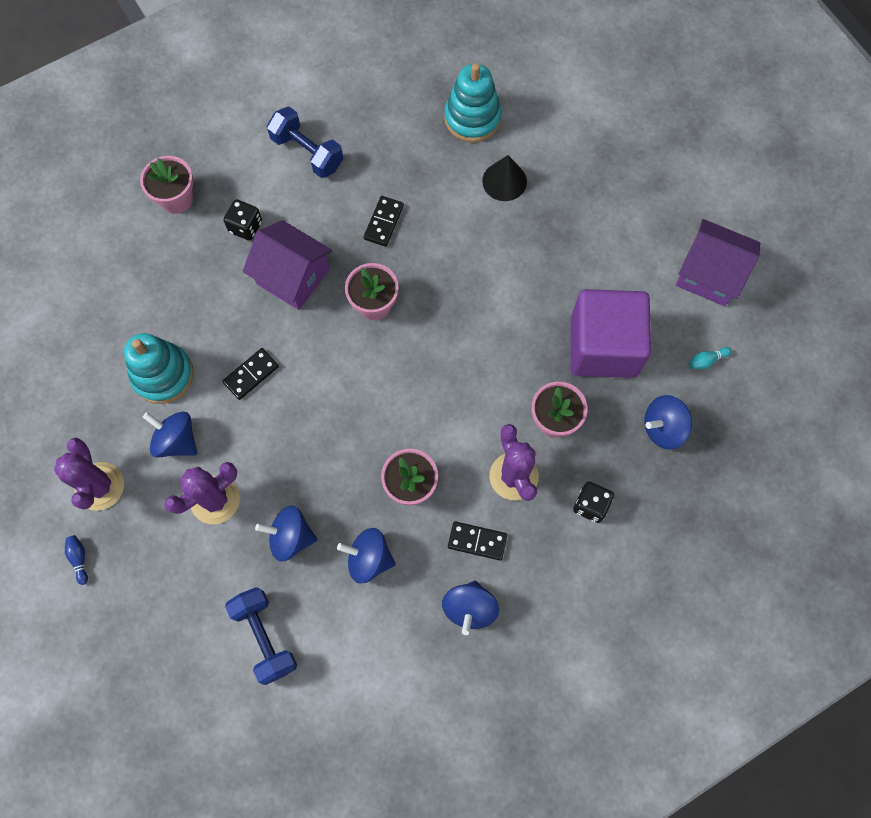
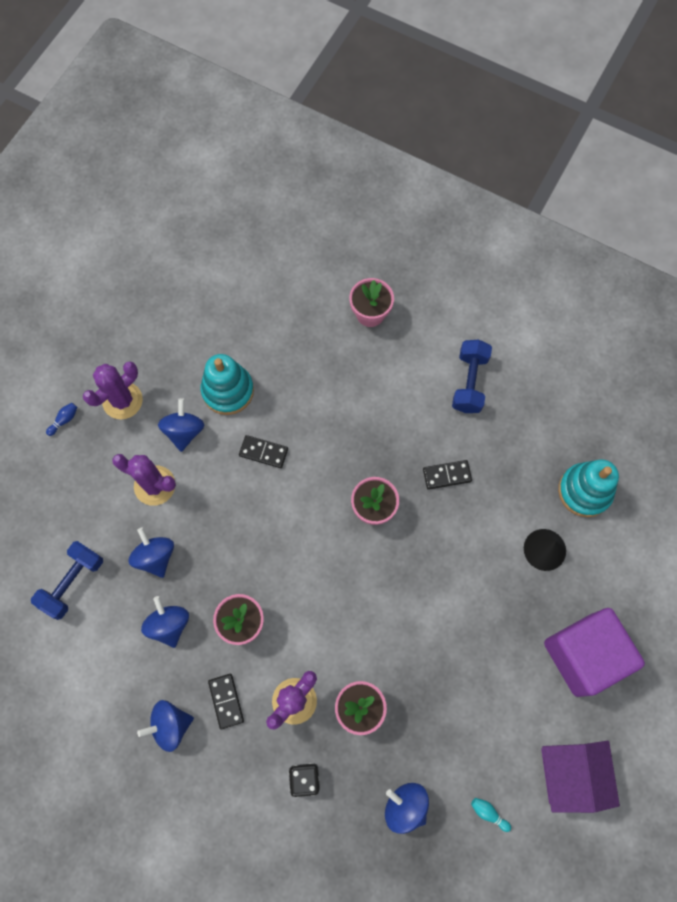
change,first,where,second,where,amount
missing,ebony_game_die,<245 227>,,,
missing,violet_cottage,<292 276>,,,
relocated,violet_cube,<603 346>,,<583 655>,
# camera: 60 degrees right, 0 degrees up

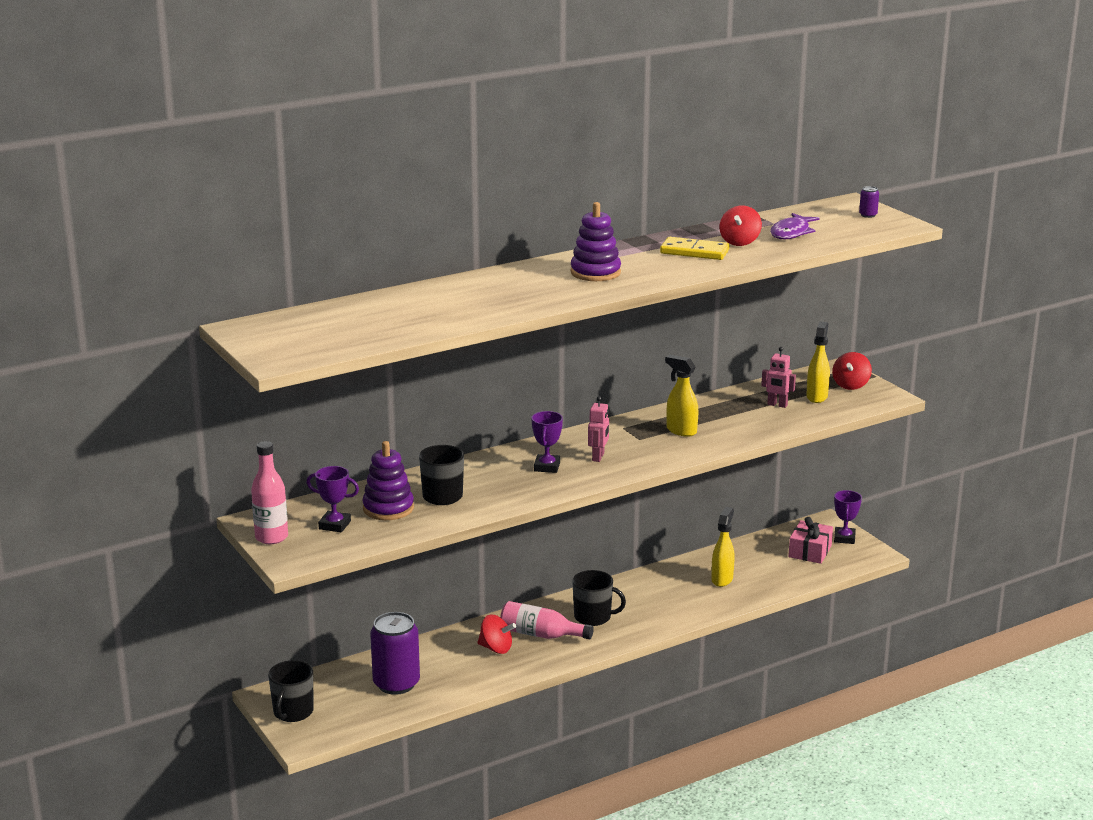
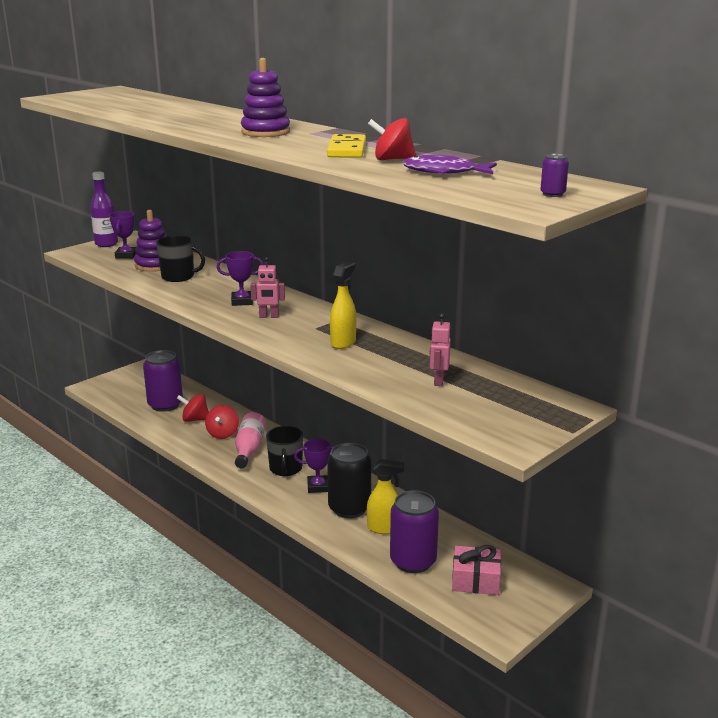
change,first,where,second,where,amount
colour,rose-pink_flask,<271 537>,violet_flask,<106 244>,
missing,ebony_coffee_mug,<293 712>,,,
missing,yellow_spray_bottle,<817 397>,,,
relocated,red_toy_top,<850 385>,,<195 419>,
relocated,violet_trophy,<844 538>,,<318 487>,
appeared,,,ebony_tin,<349 508>,
appeared,,,violet_tin,<413 561>,
# camera: 75 degrees right, 0 degrees up

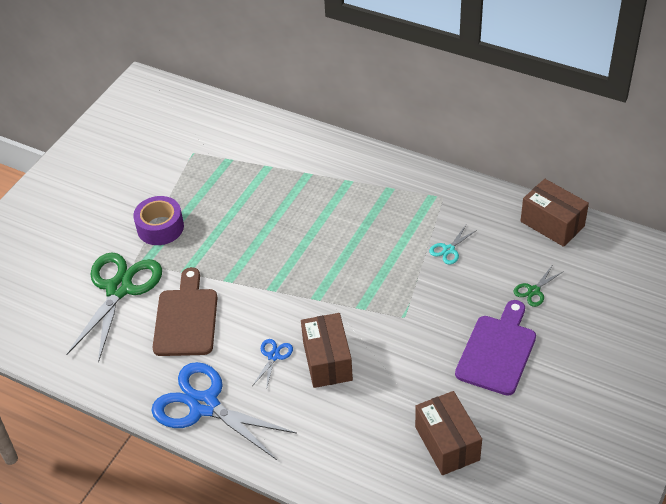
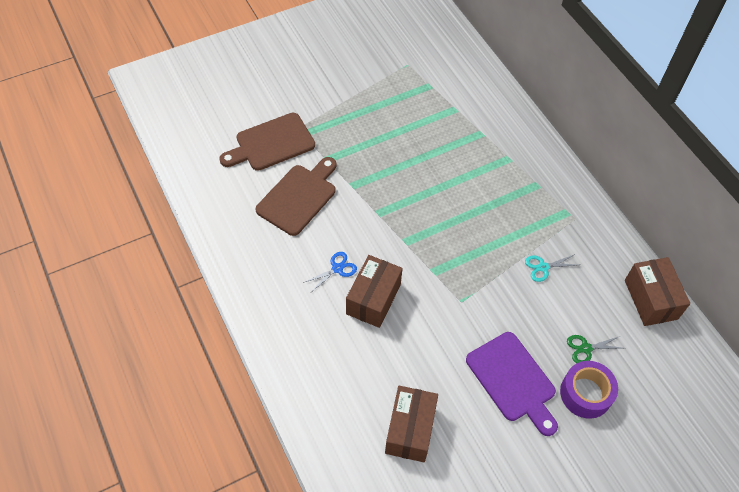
change,first,where,second,where,amount
exchanged,emerald_shears,<119 288>,dark_brown_cutting_board,<271 143>,
relocated,violet_roll_of_tape,<160 227>,,<585 393>,
missing,cobalt_shears,<204 405>,,,
spun,violet_cutting_board,<497 351>,,<513 380>,90 degrees clockwise
# camera: 30 degrees right, 10 degrees up

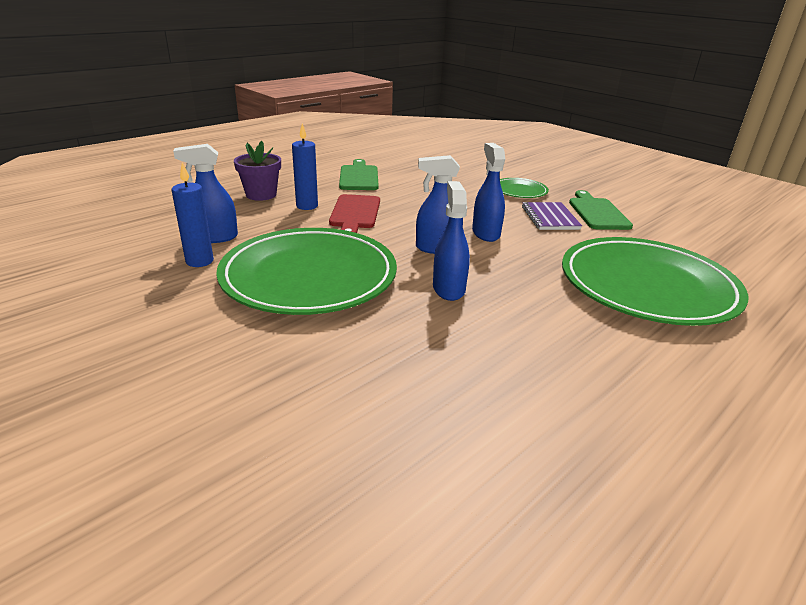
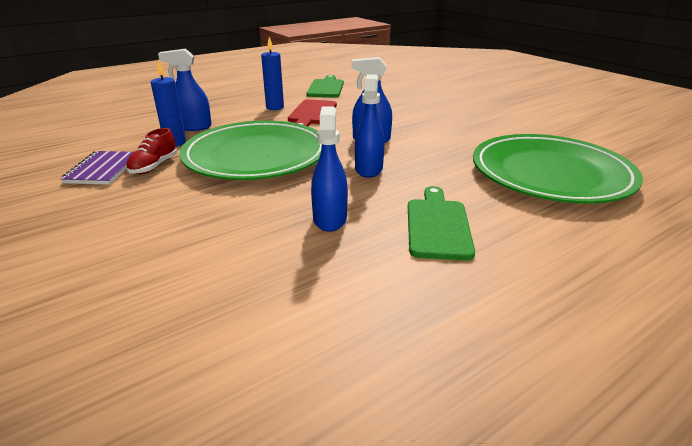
change,first,where,second,where,amount
missing,violet_flower_pot,<261 195>,,,
relocated,cobalt_spray_bottle,<486 233>,,<330 219>,
missing,emerald_dinner_plate,<519 191>,,,
relocated,violet_notebook,<549 218>,,<103 169>,
relocated,emerald_cutting_board,<597 212>,,<438 225>,
appeared,,,red_lace-up_shoe,<154 166>,
# camera: 10 degrees right, 0 degrees up

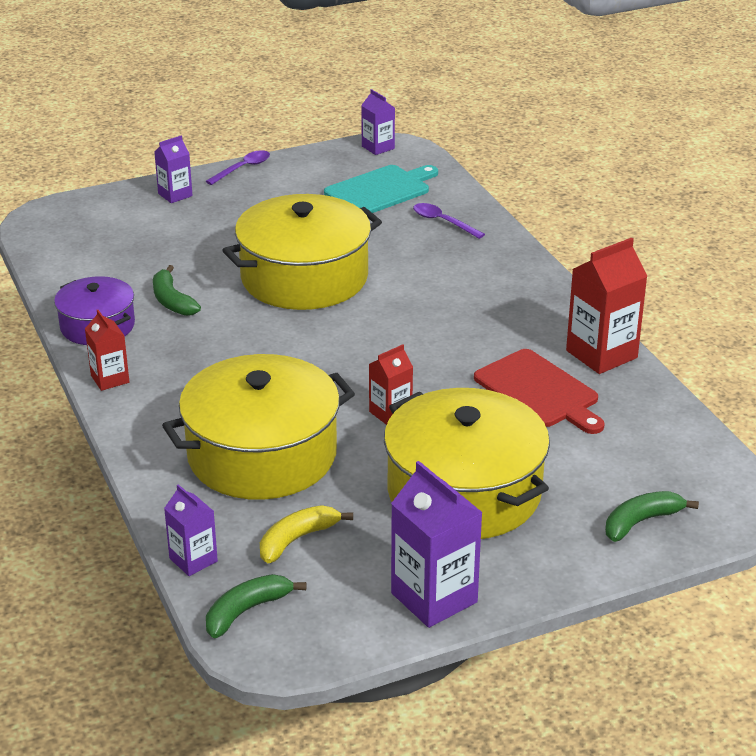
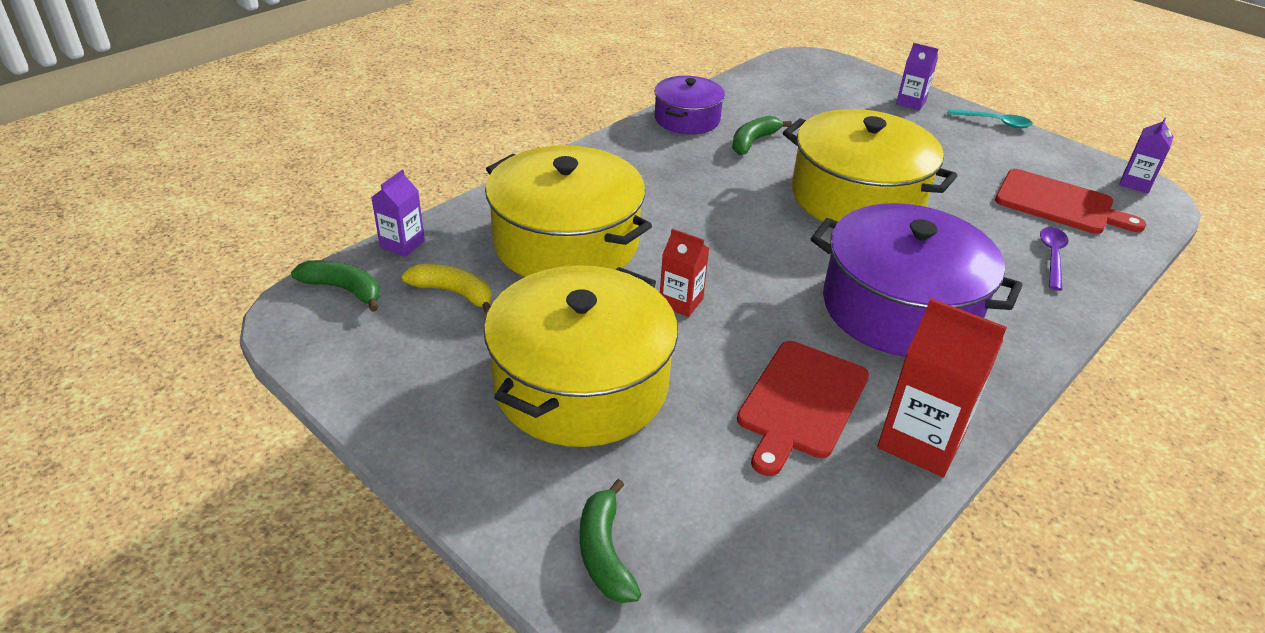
change,first,where,second,where,amount
missing,red_carton,<110 379>,,,
colour,violet_spoon,<243 168>,teal_spoon,<994 122>,
colour,teal_cutting_board,<380 190>,red_cutting_board,<1058 203>,
missing,violet_carton,<434 598>,,,
spun,emerald_toy_banana,<641 522>,,<604 552>,135 degrees counterclockwise
appeared,,,violet_stockpot,<899 308>,
# camera: 65 degrees right, 5 degrees up

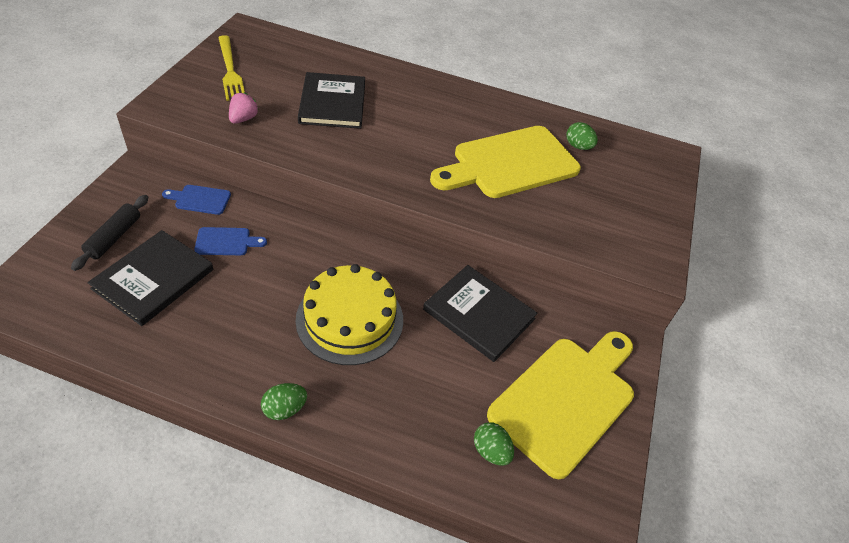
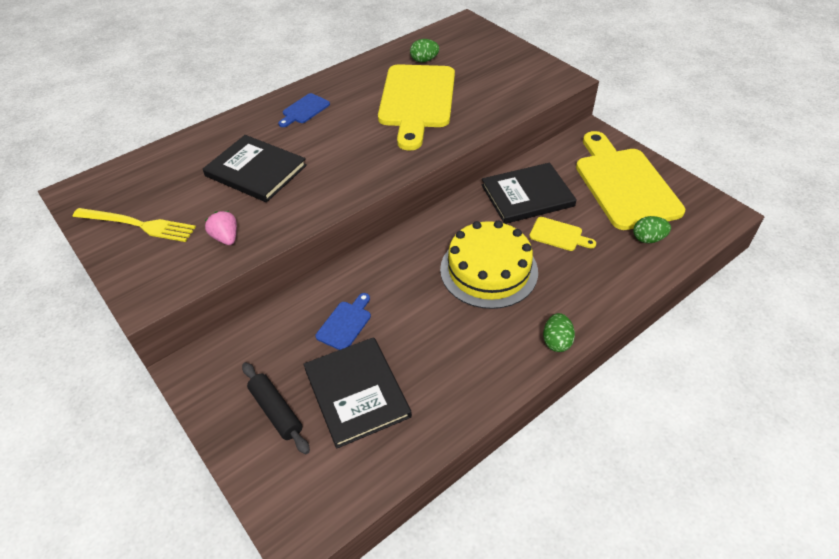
change,first,where,second,where,amount
relocated,cobalt_cutting_board,<200 199>,,<304 110>,
appeared,,,yellow_cutting_board,<558 235>,
# camera: 50 degrees left, 0 degrees up

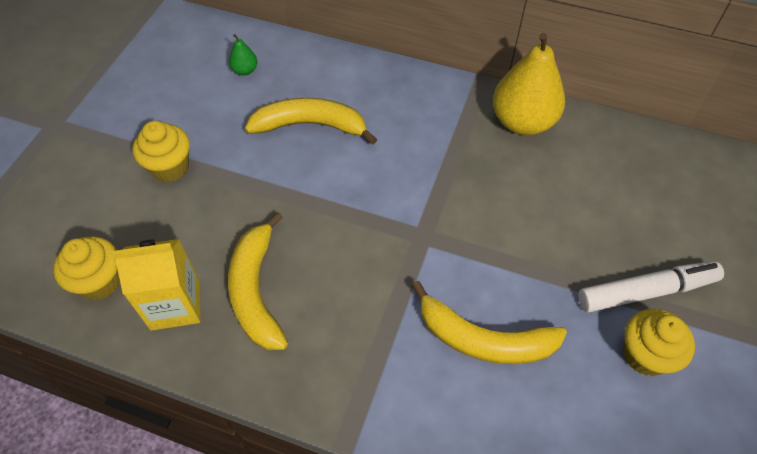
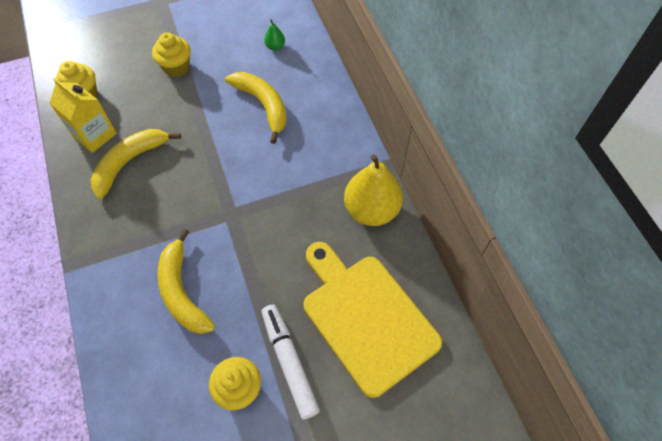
change,first,where,second,where,amount
spun,snow-white_marker_pen,<645 291>,,<289 363>,150 degrees counterclockwise
appeared,,,yellow_cutting_board,<366 318>,
# camera: 50 degrees right, 5 degrees up

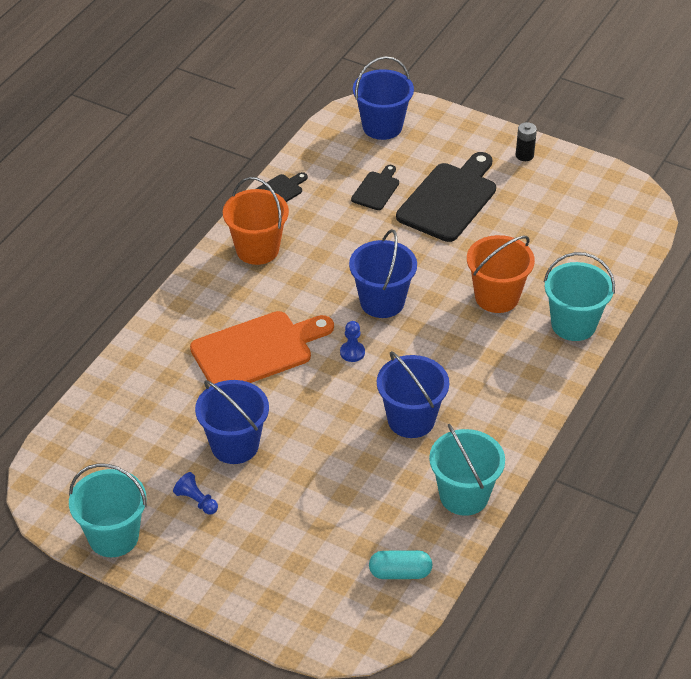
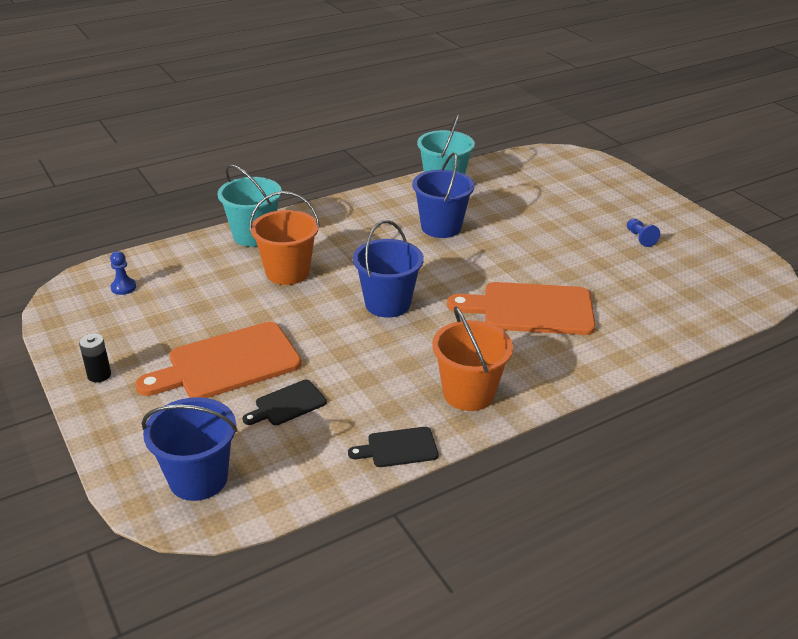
change,first,where,second,where,amount
missing,teal_sand_bucket,<113 537>,,,
missing,cobalt_sand_bucket,<234 445>,,,
relocated,cobalt_game_pawn,<352 352>,,<123 287>,
missing,teal_pill,<400 573>,,,
colour,ebony_cutting_board,<449 199>,bright_orange_cutting_board,<228 363>,
# camera: 150 degrees left, 10 degrees down

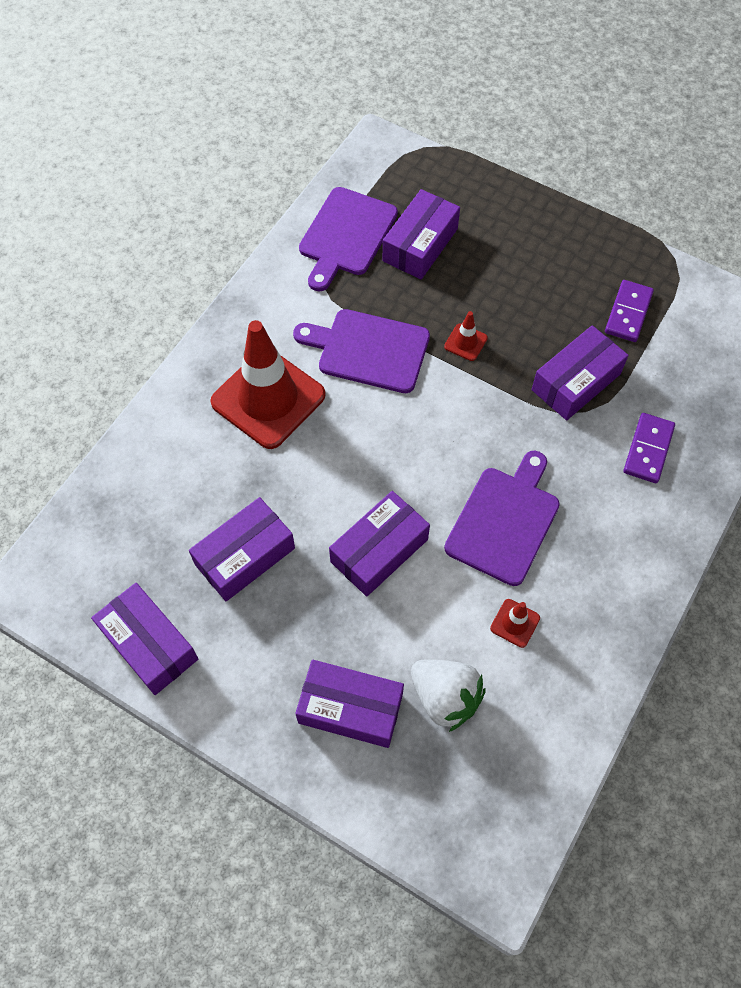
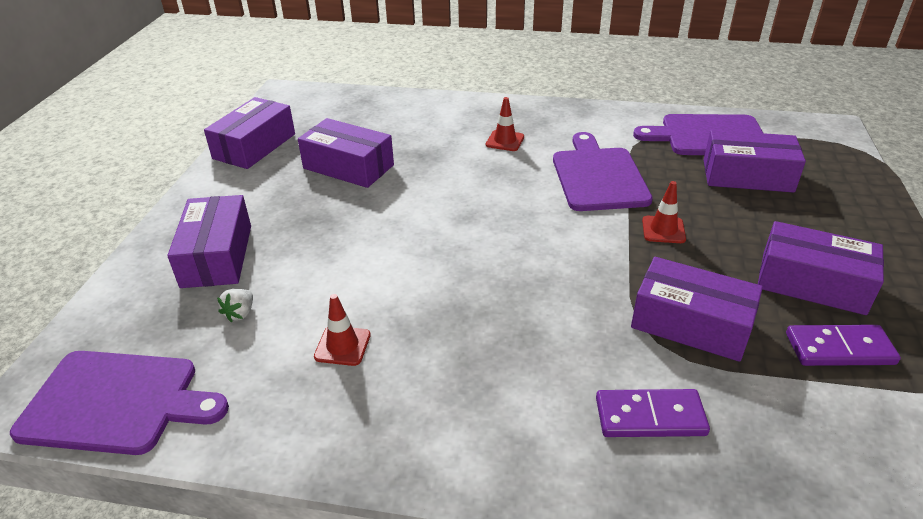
change,first,where,second,where,amount
size,red_road_cone,<268 398>,,<505 141>,x0.41
relocated,violet_parcel,<379 550>,,<812 283>,
size,snow-white_berry,<445 697>,,<240 313>,x0.45
relocated,violet_cutting_board,<504 521>,,<116 402>,
# camera: 70 degrees right, 25 degrees down

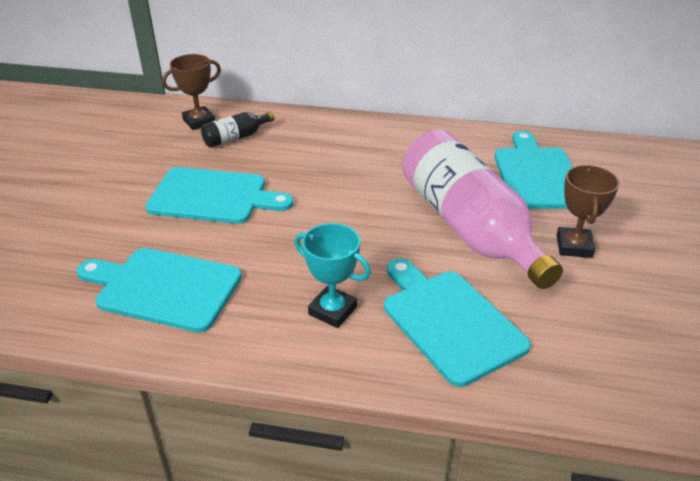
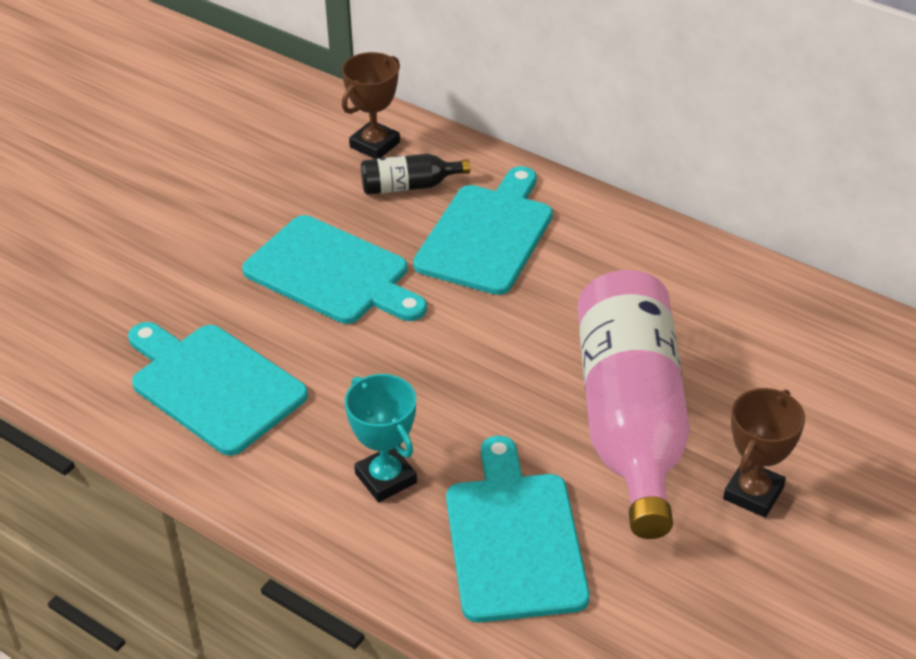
change,first,where,second,where,amount
spun,dark_brown_trophy,<199 121>,,<375 145>,45 degrees counterclockwise
relocated,teal_cutting_board,<537 175>,,<487 235>,
# camera: 25 degrees right, 5 degrees up

